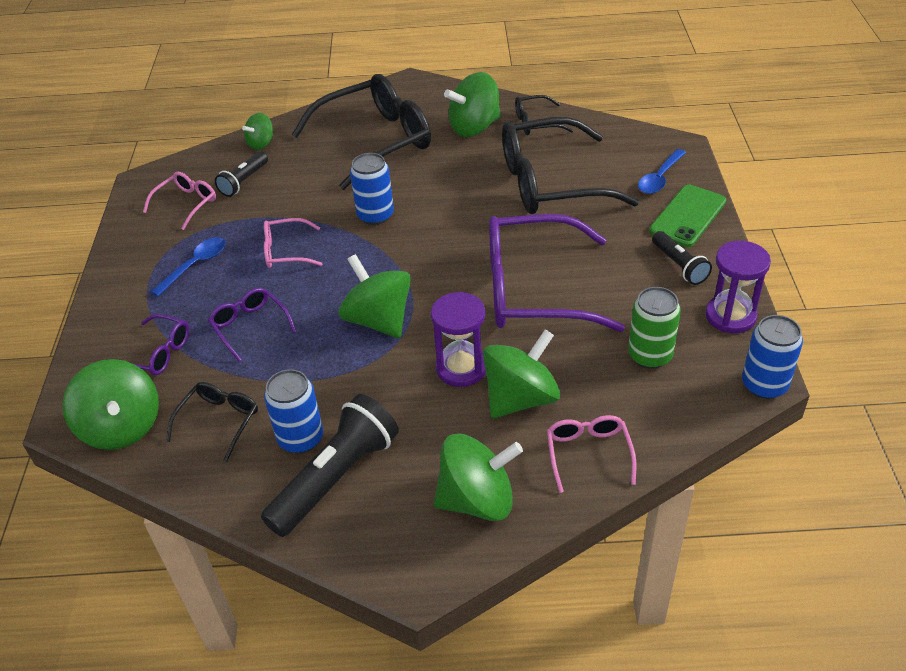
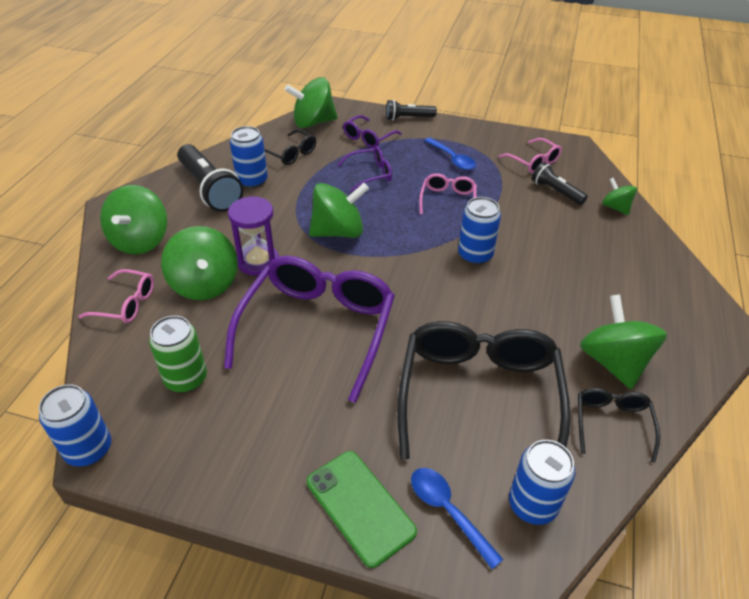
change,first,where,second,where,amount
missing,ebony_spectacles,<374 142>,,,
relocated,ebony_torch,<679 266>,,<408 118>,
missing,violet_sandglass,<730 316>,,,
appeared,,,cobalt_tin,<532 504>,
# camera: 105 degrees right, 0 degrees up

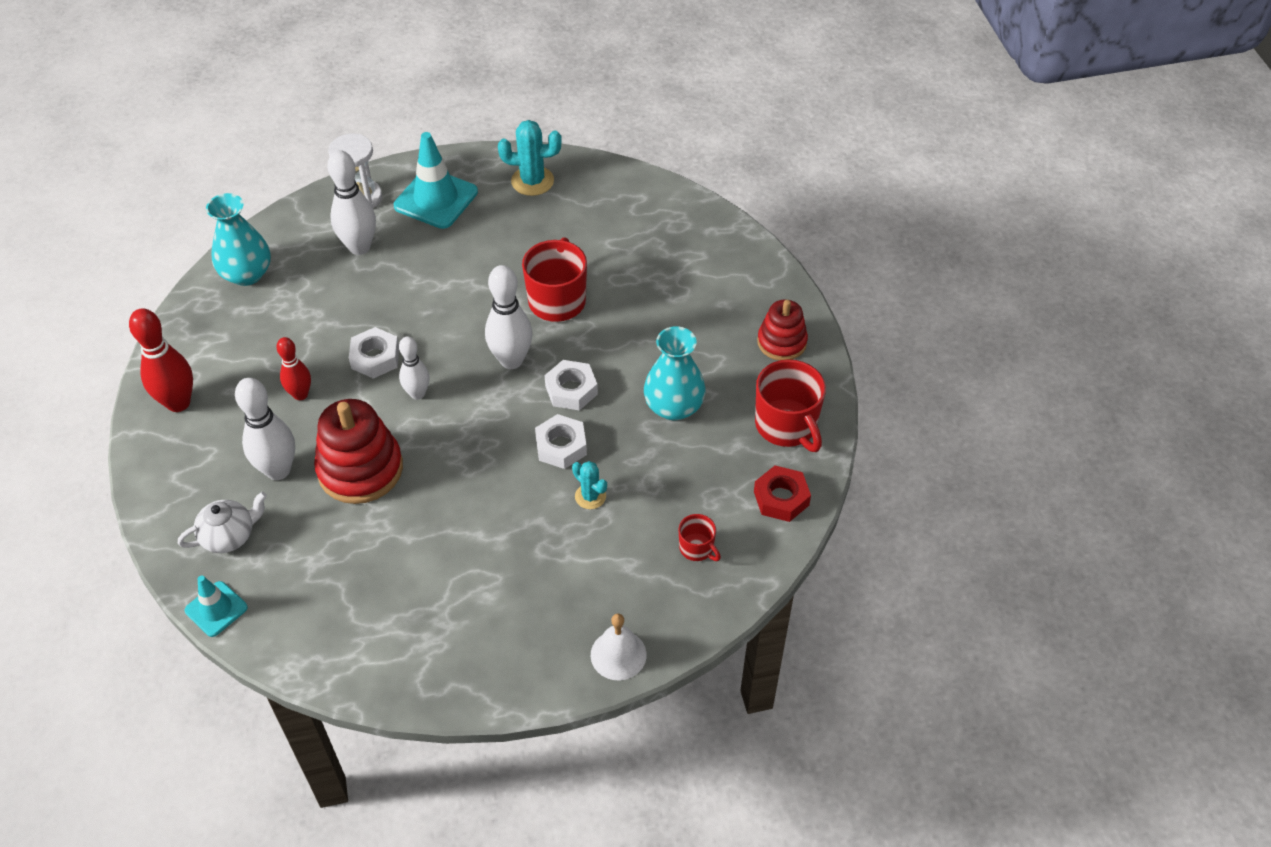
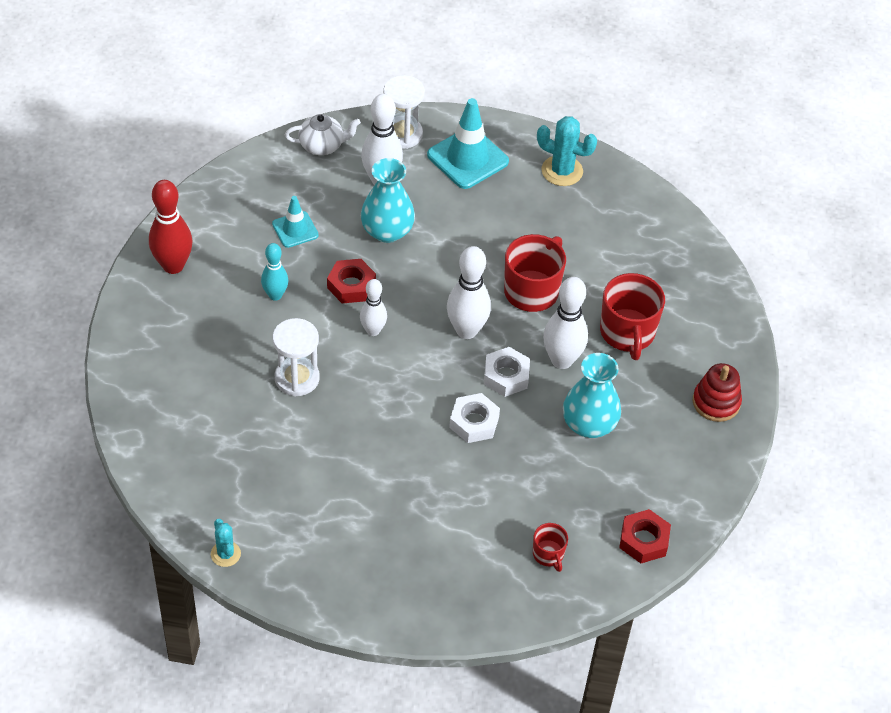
change,first,where,second,where,amount
relocated,snow-white_teapot,<229 536>,,<322 145>,
relocated,teal_road_cone,<216 609>,,<295 229>,
relocated,teal_vase,<247 274>,,<387 231>,
relocated,snow-white_tenpin,<278 470>,,<561 360>,
colour,red_tenpin,<300 394>,teal_tenpin,<275 295>,
exchanged,red_stacking_rings,<360 469>,snow-white_sandglass,<297 378>,
colour,snow-white_nut,<375 358>,red_nut,<351 285>,
relocated,teal_saguaro_cactus,<590 496>,,<225 554>,
missing,snow-white_bell,<618 654>,,,
relocated,red_coffee_mug,<787 425>,,<627 333>,
# camera: 20 degrees right, 0 degrees up

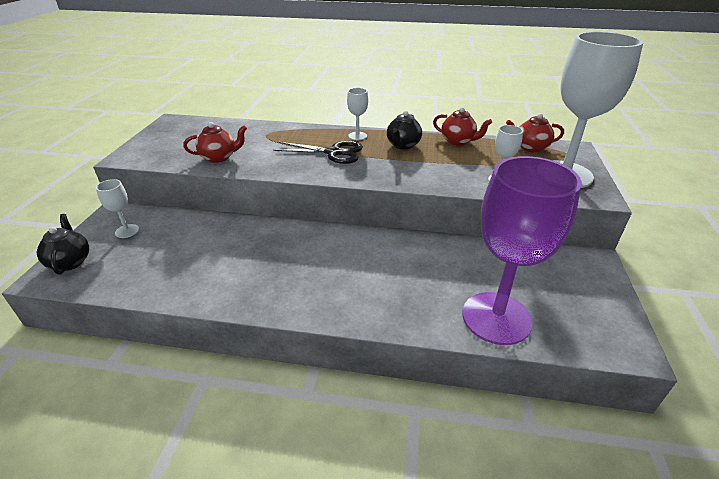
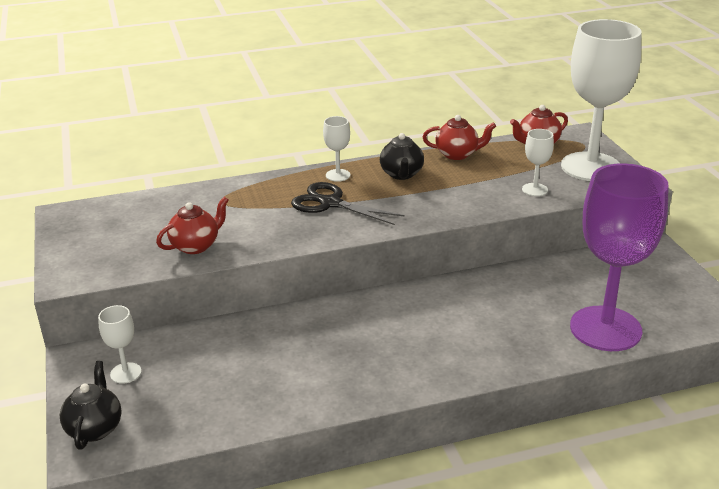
change,first,where,second,where,amount
spun,ebony_teapot,<70 262>,,<95 428>,45 degrees clockwise
spun,ebony_shears,<333 152>,,<330 203>,135 degrees counterclockwise
# camera: 25 degrees left, 5 degrees down

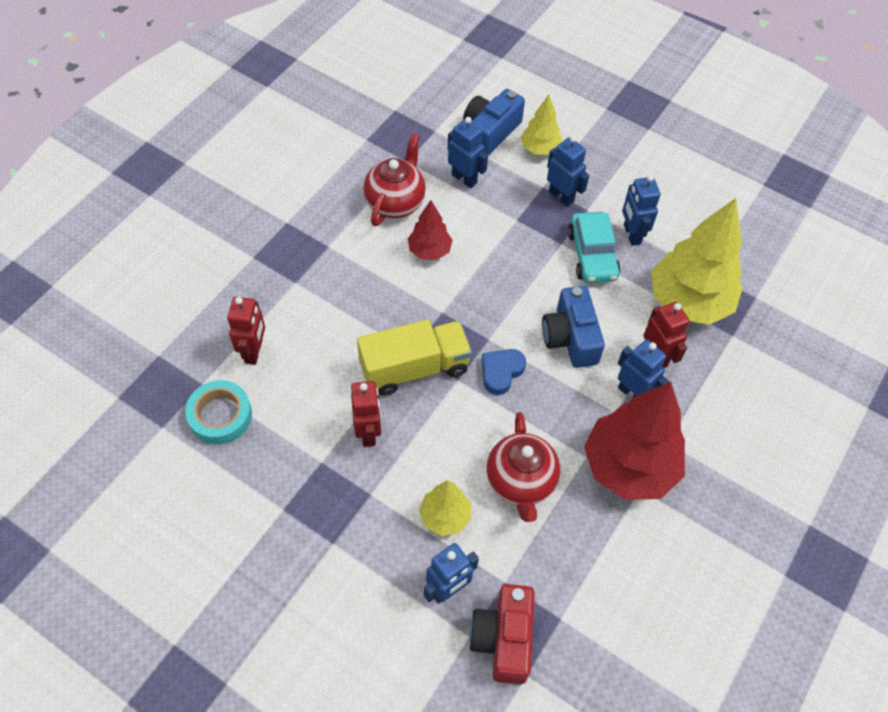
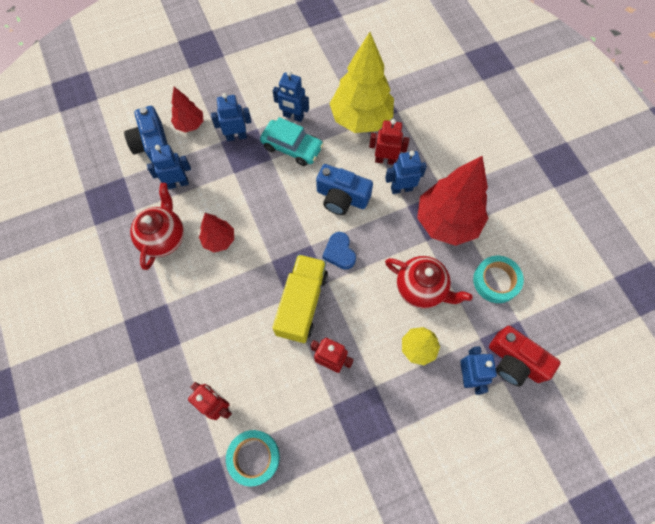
change,first,where,second,where,amount
spun,red_teapot,<395 202>,,<163 238>,45 degrees clockwise
colour,yellow_tree,<539 149>,red_tree,<190 124>,
appeared,,,teal_roll_of_tape,<496 281>,
# camera: 55 degrees left, 10 degrees up

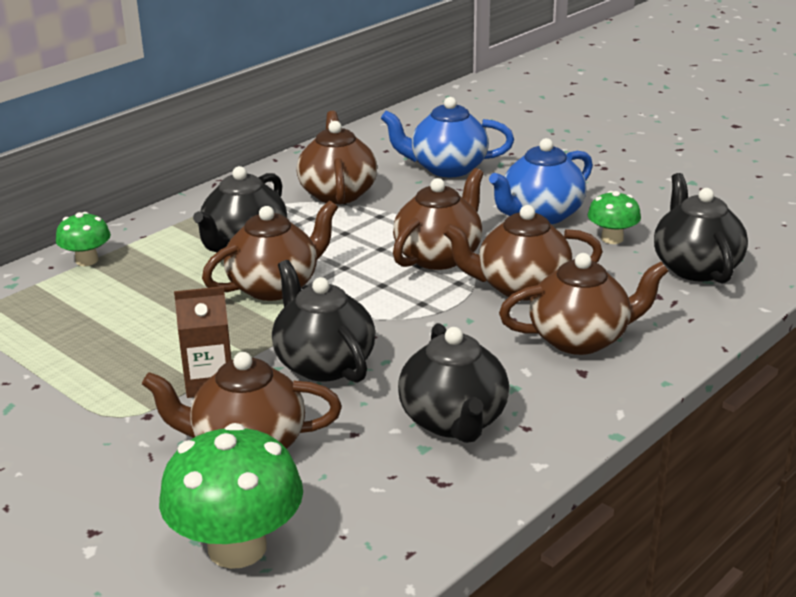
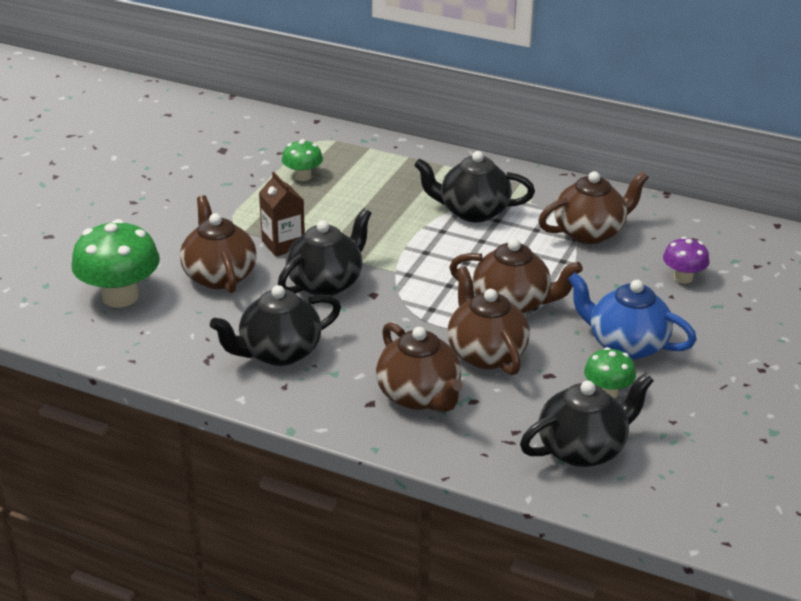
change,first,where,second,where,amount
relocated,emerald_toadstool,<87 260>,,<303 176>,
missing,dark_brown_teapot,<275 286>,,,
exchanged,cobalt_teapot,<447 168>,violet_toadstool,<683 277>,
# camera: 70 degrees right, 5 degrees up

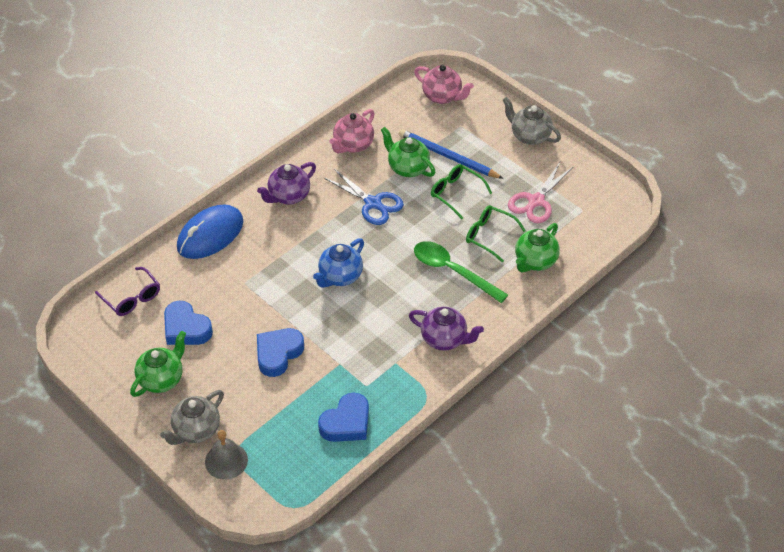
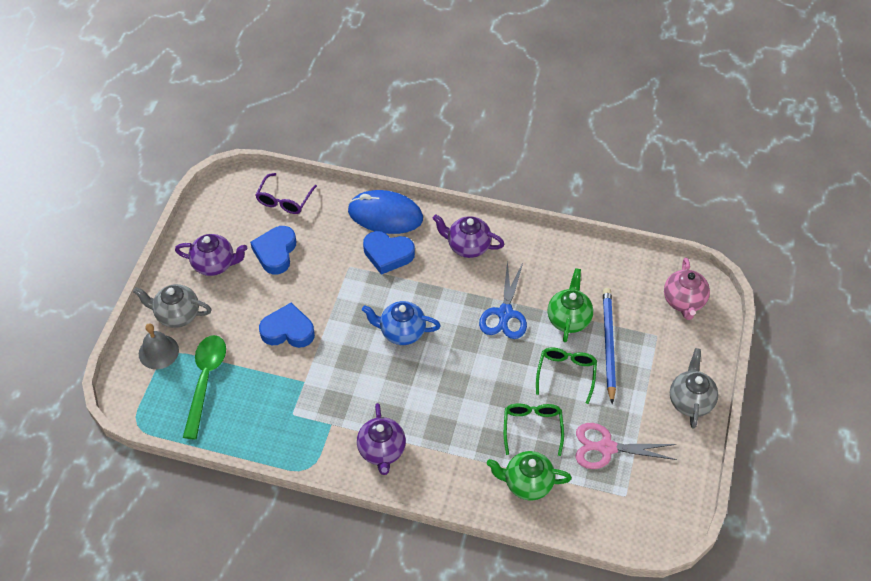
change,first,where,second,where,amount
colour,emerald_teapot,<161 379>,violet_teapot,<215 264>,
relocated,cobalt_love_heart,<346 423>,,<388 254>,
missing,rose-pink_teapot,<353 145>,,,
relocated,emerald_spoon,<453 271>,,<205 381>,
# camera: 60 degrees right, 5 degrees up

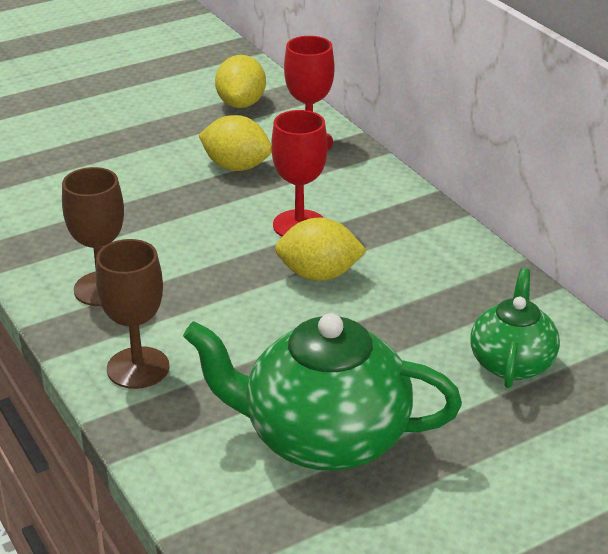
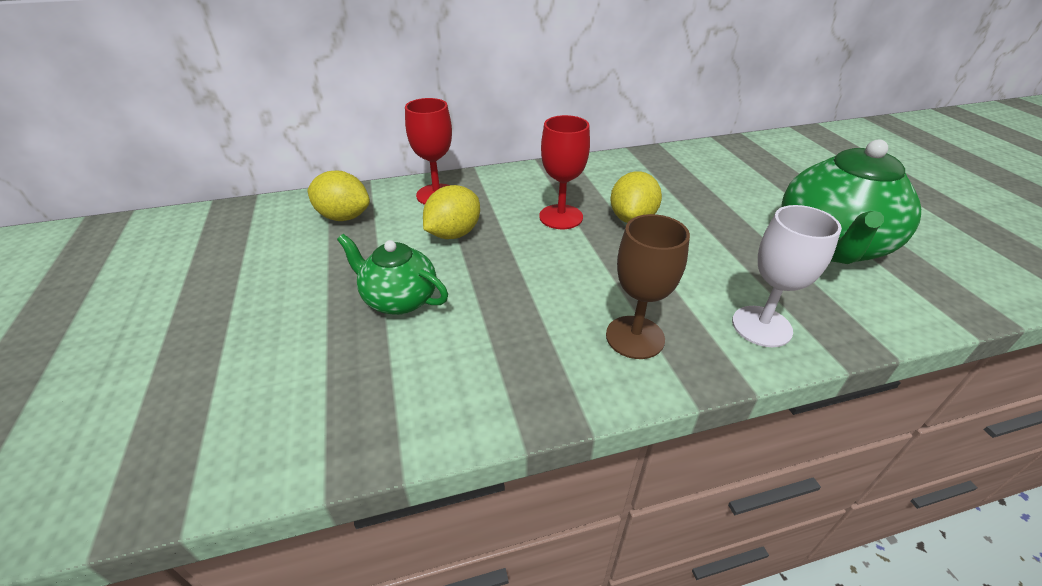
change,first,where,second,where,amount
colour,dark_brown_wine_glass,<138 368>,snow-white_wine_glass,<761 326>,
relocated,emerald_teapot,<512 362>,,<399 299>,
# camera: 75 degrees left, 5 degrees up

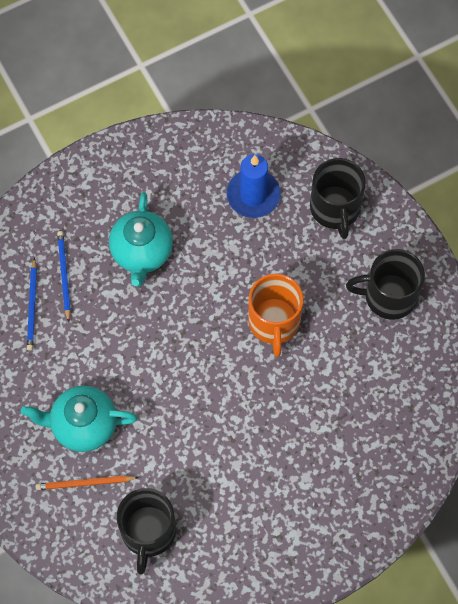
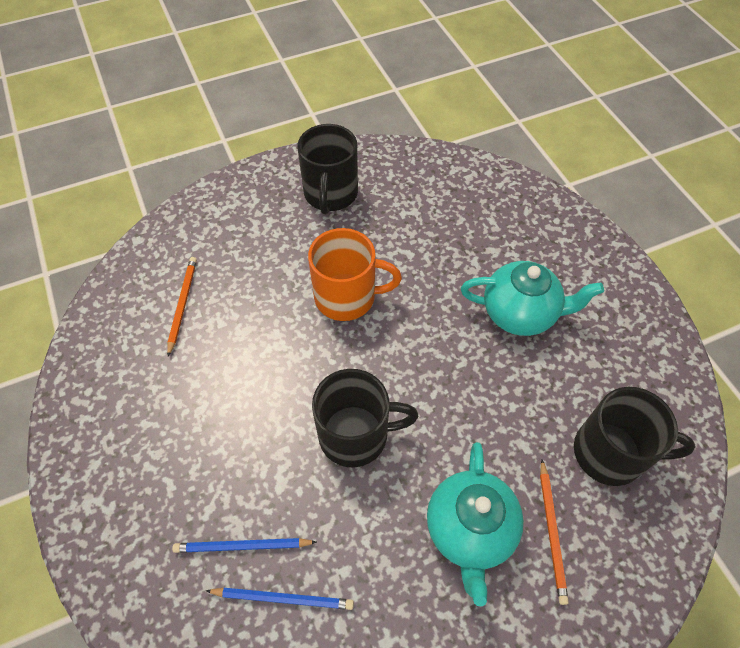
change,first,where,second,where,amount
relocated,teal_teapot,<142 252>,,<520 313>,
exchanged,cobalt_wax_candle,<253 195>,bright_orange_wooden_pencil,<182 304>,
relocated,ebony_coffee_mug,<335 209>,,<356 435>,
# camera: 85 degrees left, 10 degrees down

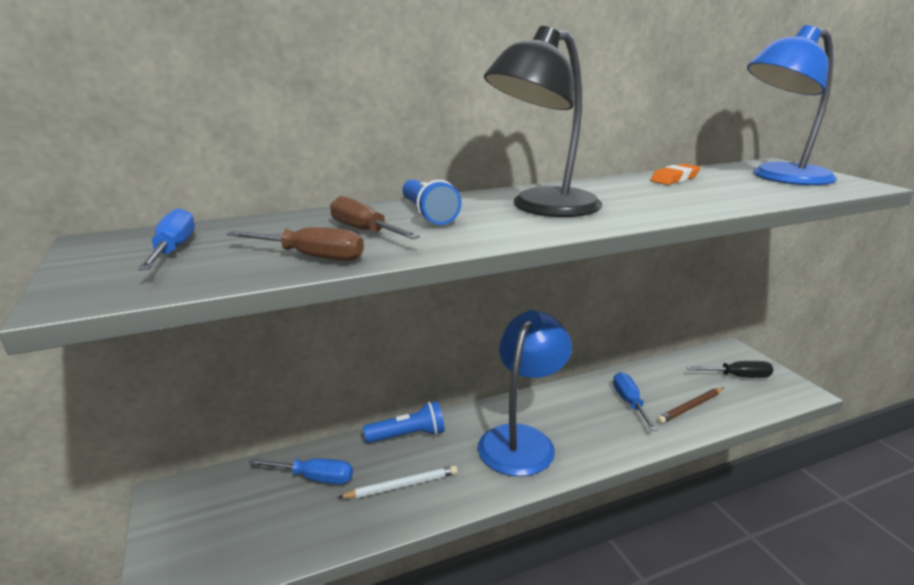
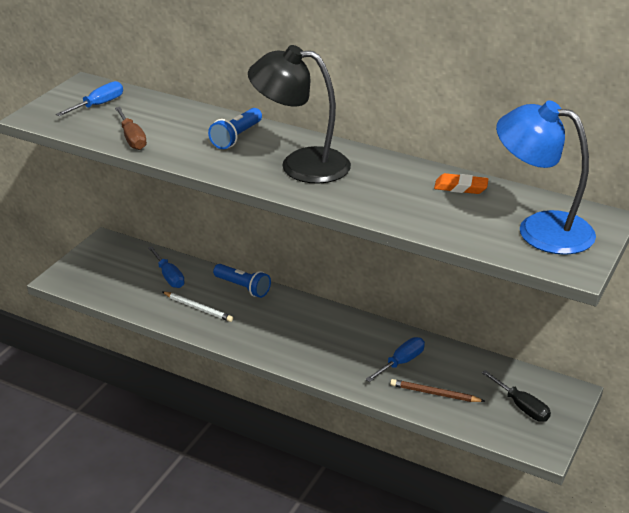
change,first,where,second,where,amount
missing,dark_brown_screwdriver,<364 231>,,,
missing,cobalt_desk_lamp,<522 440>,,,
# camera: 50 degrees right, 10 degrees up

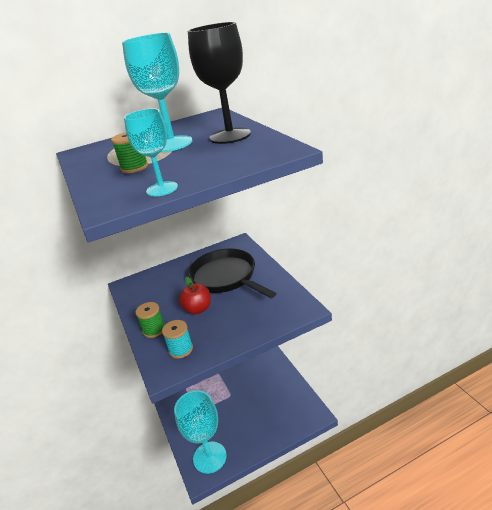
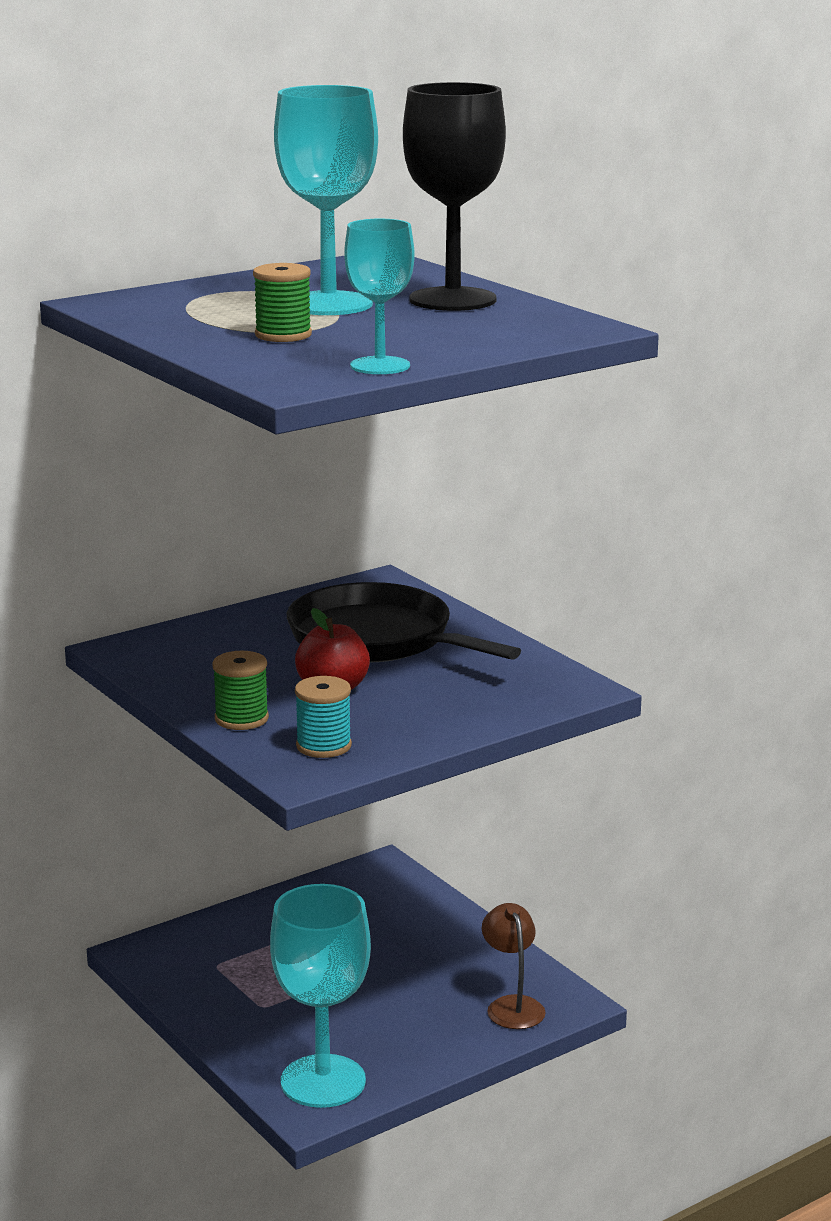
change,first,where,second,where,amount
appeared,,,dark_brown_desk_lamp,<512 1005>,
# camera: 15 degrees left, 10 degrees down

